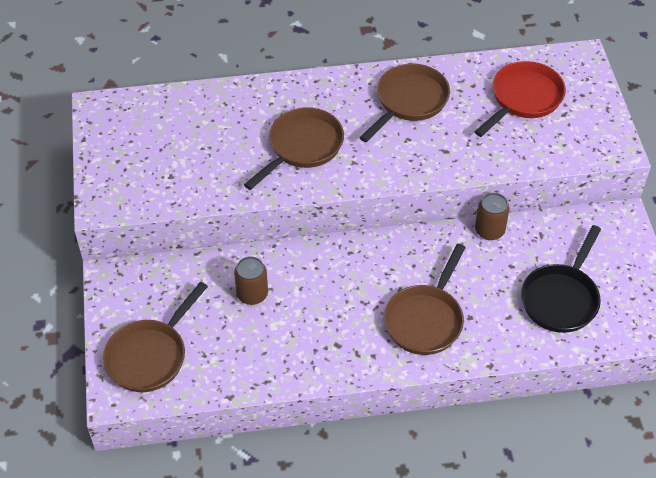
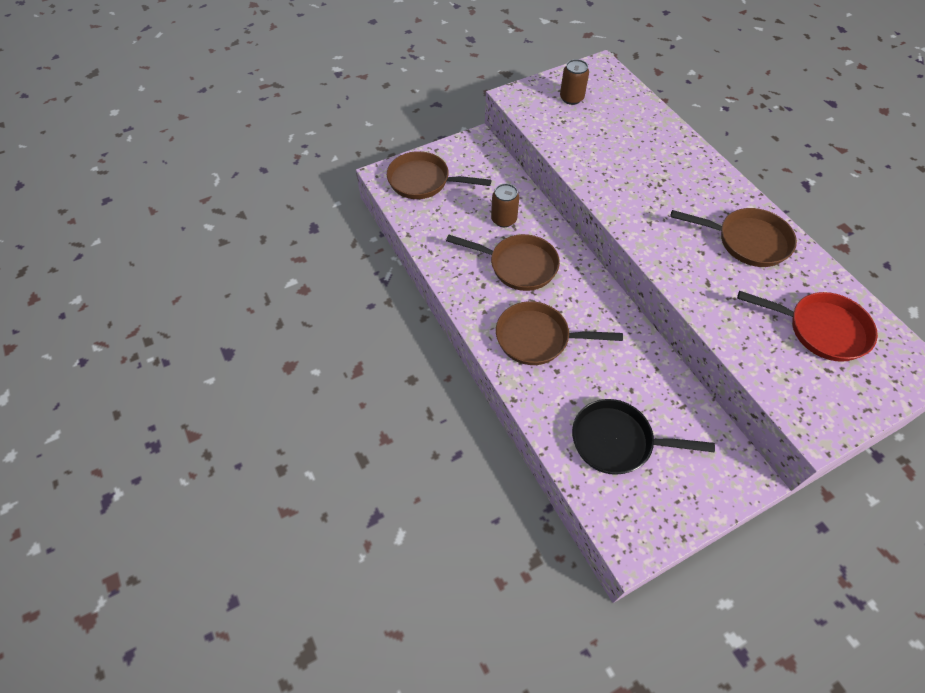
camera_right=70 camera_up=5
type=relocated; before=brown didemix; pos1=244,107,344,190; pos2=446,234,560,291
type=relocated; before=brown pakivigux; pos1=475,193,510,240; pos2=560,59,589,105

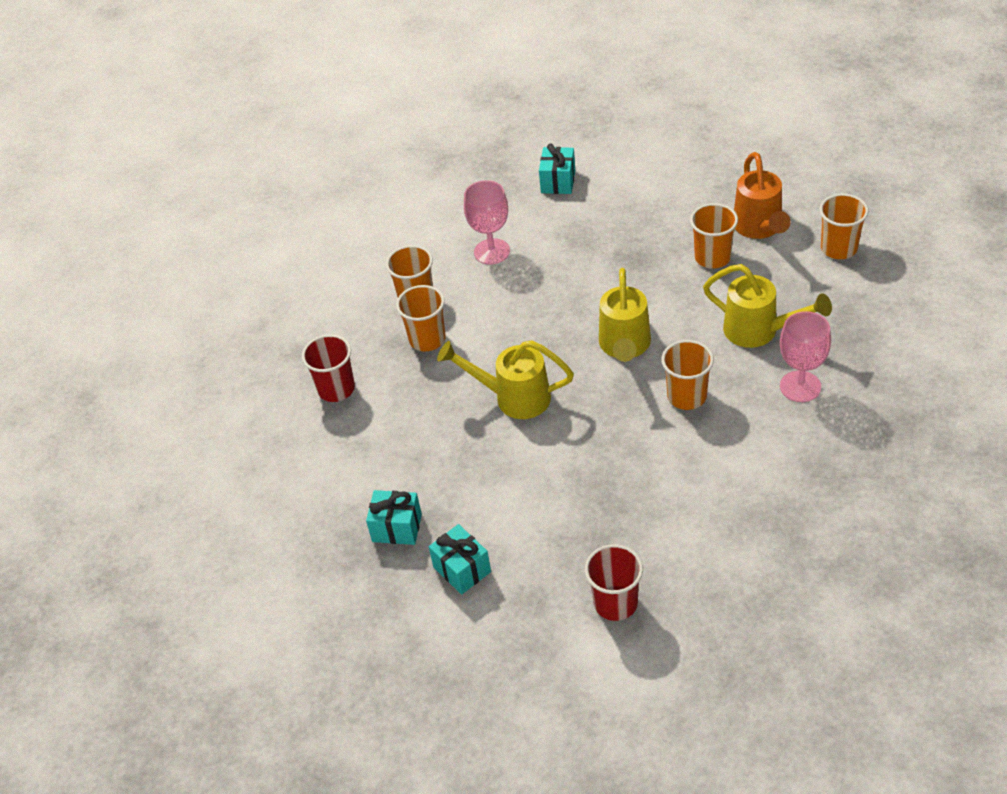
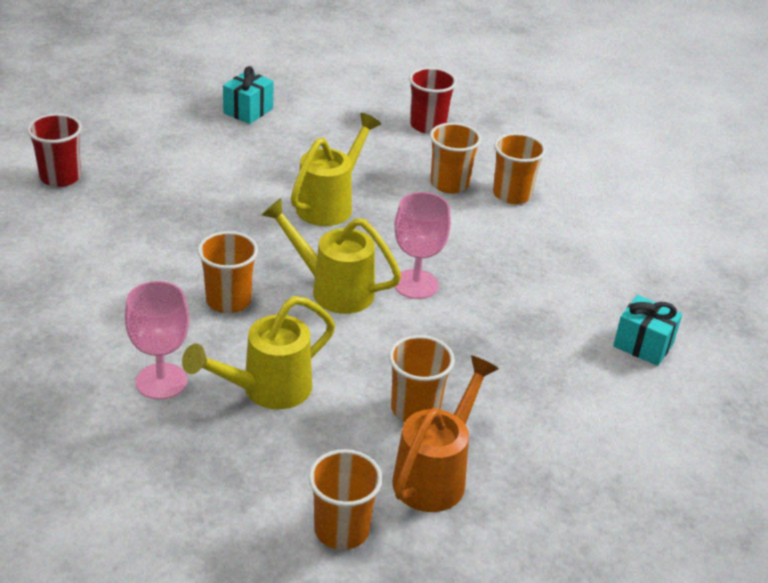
camera_right=105 camera_up=-10
type=missing; before=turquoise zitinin; pos1=429,524,491,595
type=relocated; before=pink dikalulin; pos1=464,180,510,265; pos2=395,192,451,299
type=spun; before=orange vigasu; pos1=734,152,791,239; pos2=392,355,499,512; turn=105

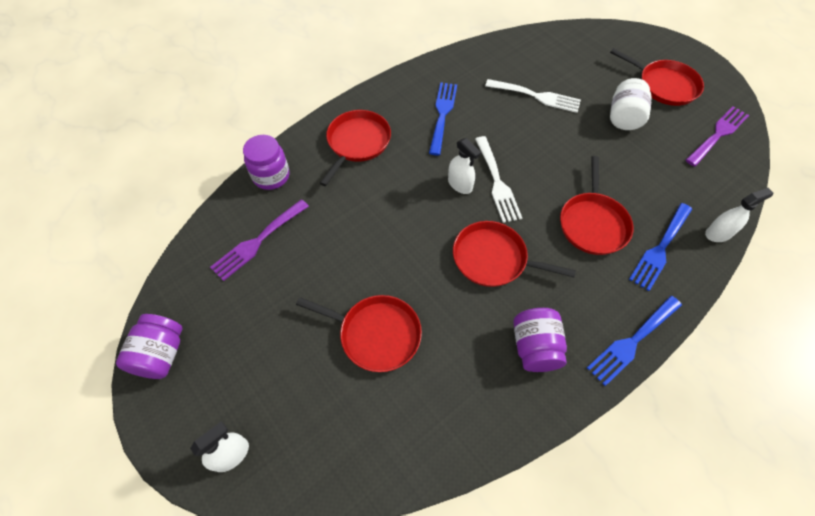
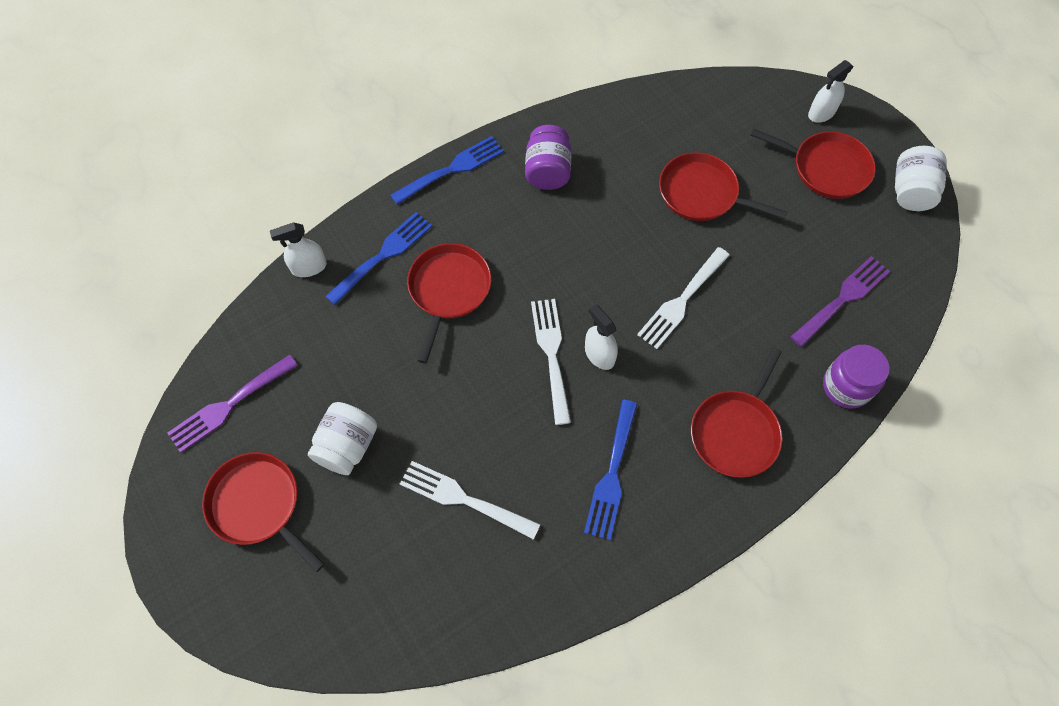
camera_right=-175 camera_up=5
type=colour; before=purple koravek; after=white koravek; pos1=116,314,183,379; pos2=895,146,947,211
type=relocated; before=red didemix; pos1=453,221,576,287; pos2=750,128,876,199
type=appeared; after=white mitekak; pos2=637,247,730,349

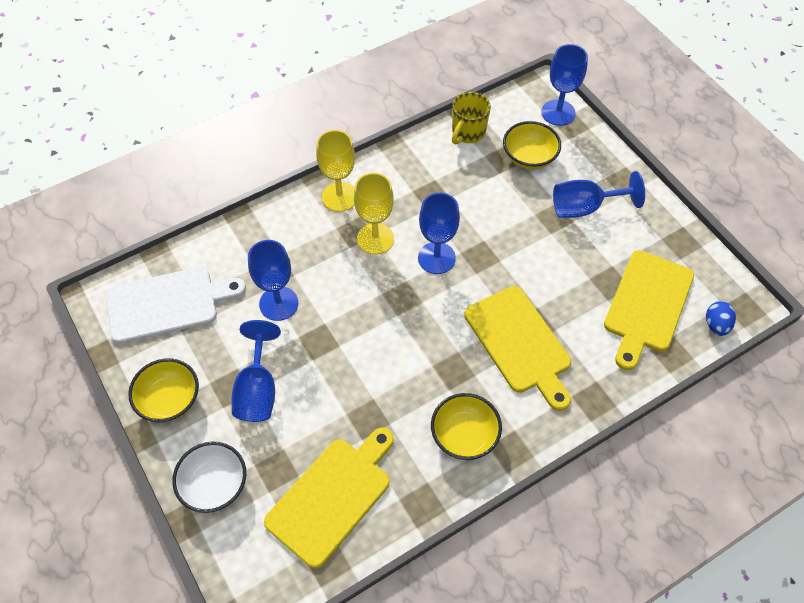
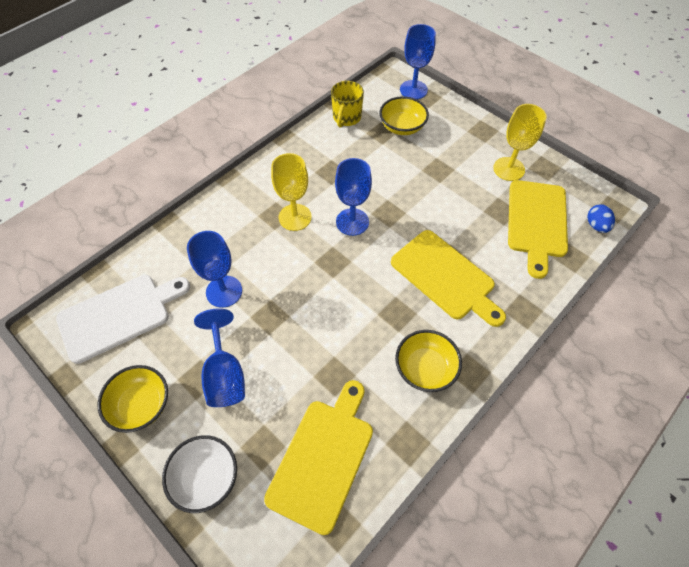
camera_right=-15 camera_up=0
type=relocated; before=yellow dikalulin; pos1=316,130,355,212; pos2=493,104,547,181
type=missing; before=blue dikalulin; pos1=553,171,645,218

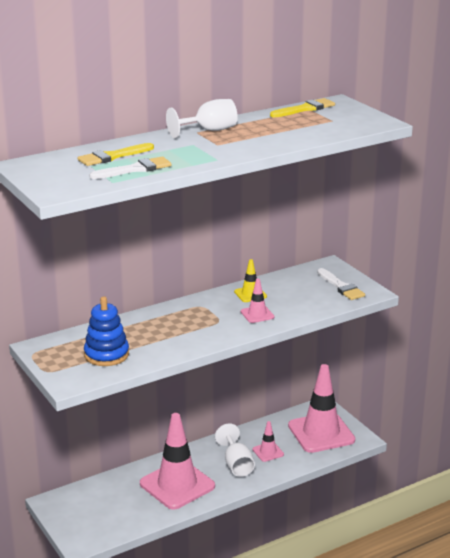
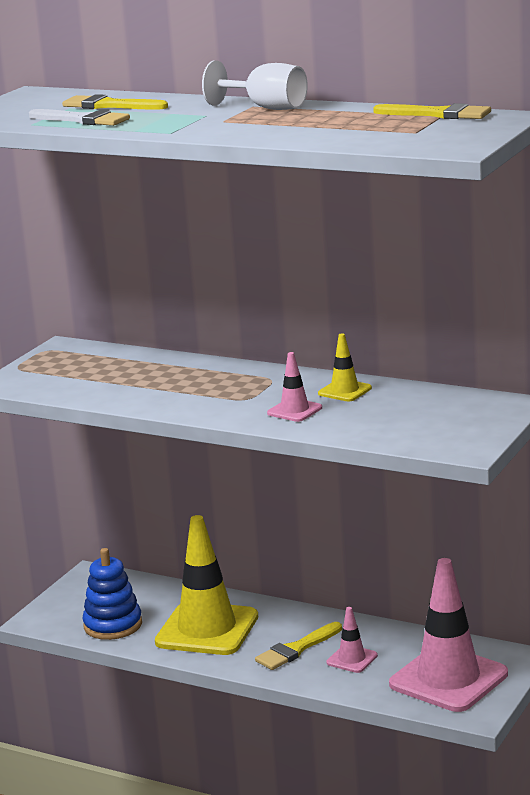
camera_right=60 camera_up=-5
type=relocated; before=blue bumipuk; pos1=84,296,129,366; pos2=82,548,142,640
type=colour; before=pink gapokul; after=yellow gapokul; pos1=140,413,215,510; pos2=155,515,258,655
type=exchanged; before=white dikalulin; after=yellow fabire; pos1=215,424,255,477; pos2=255,622,342,670
type=missing; before=white fabire; pos1=317,268,365,300

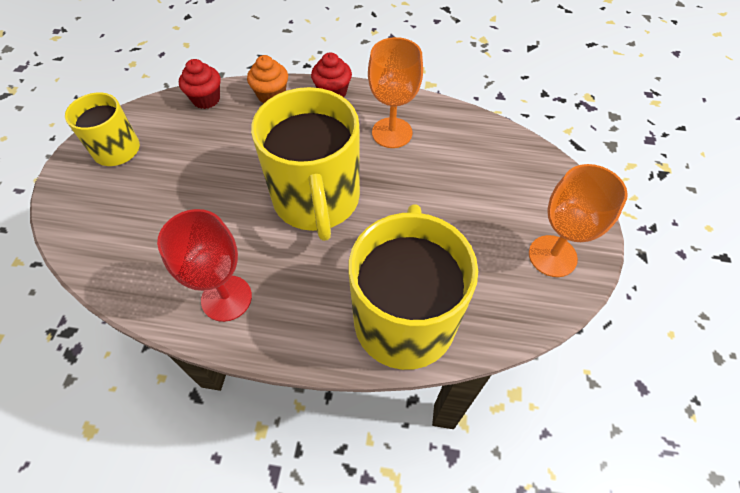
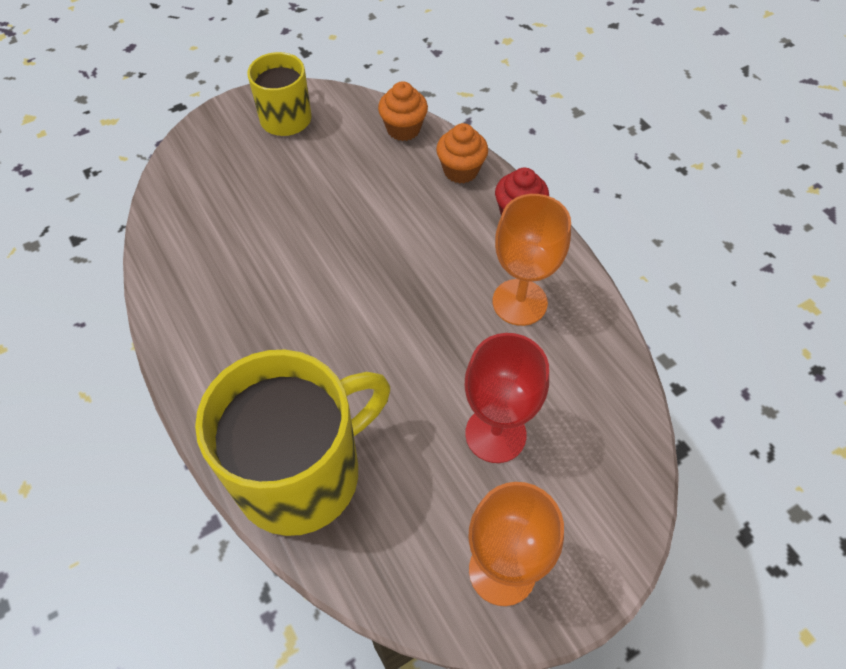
camera_right=50 camera_up=0
type=relocated; before=red dikalulin; pos1=157,209,252,322; pos2=465,333,549,463
type=colour; before=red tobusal; after=orange tobusal; pos1=179,59,221,109; pos2=378,81,428,141
type=missing; before=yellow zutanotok; pos1=251,87,360,241

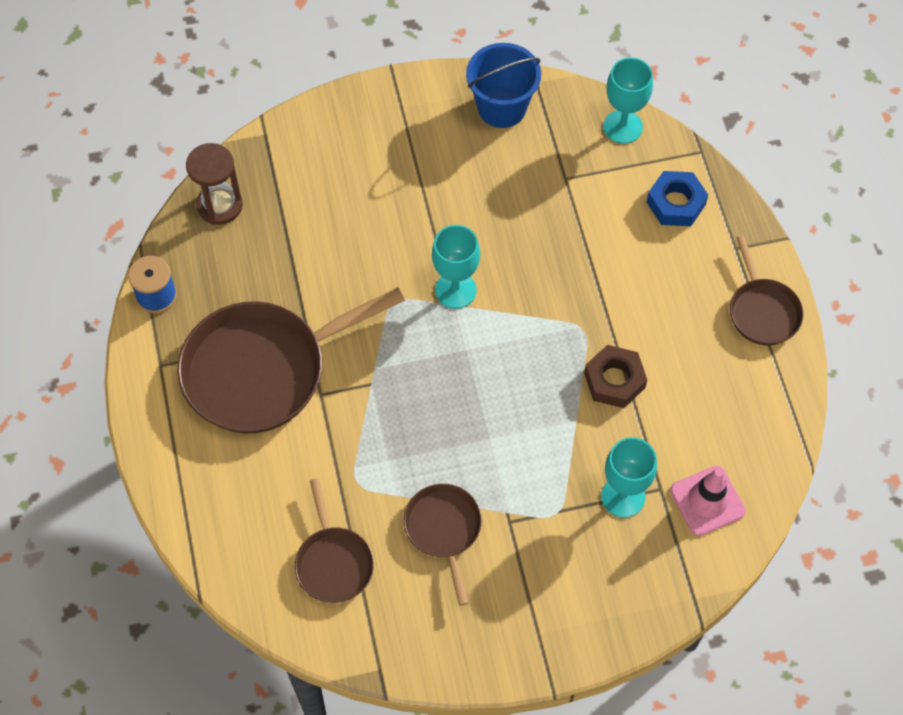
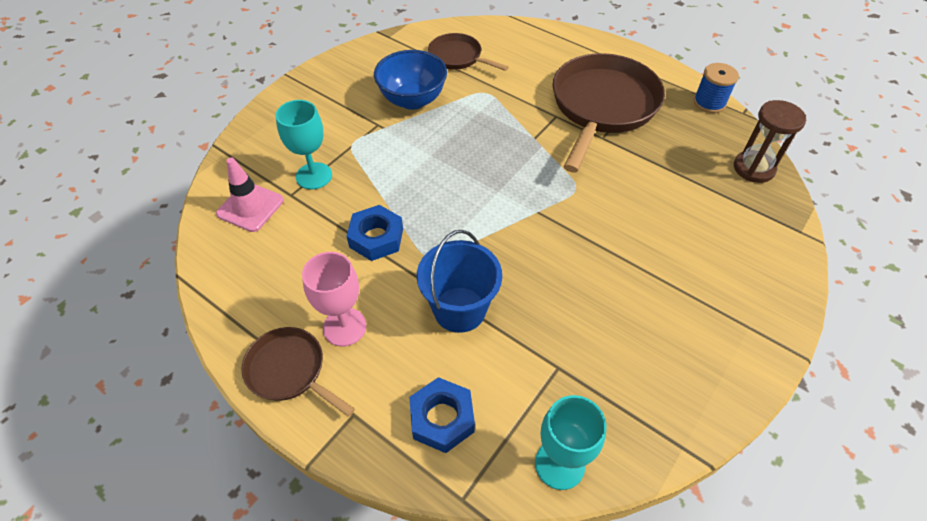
camera_right=140 camera_up=-10
type=exchanged; before=brown didemix; after=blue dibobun; pos1=404,484,482,606; pos2=374,50,447,110
type=missing; before=turquoise dikalulin; pos1=432,225,480,309
type=relocated; before=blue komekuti; pos1=466,43,541,128; pos2=417,230,502,333
type=colour; before=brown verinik; after=blue verinik; pos1=584,345,647,408; pos2=347,205,403,261
type=appeared; after=pink dikalulin; pos2=302,252,366,346

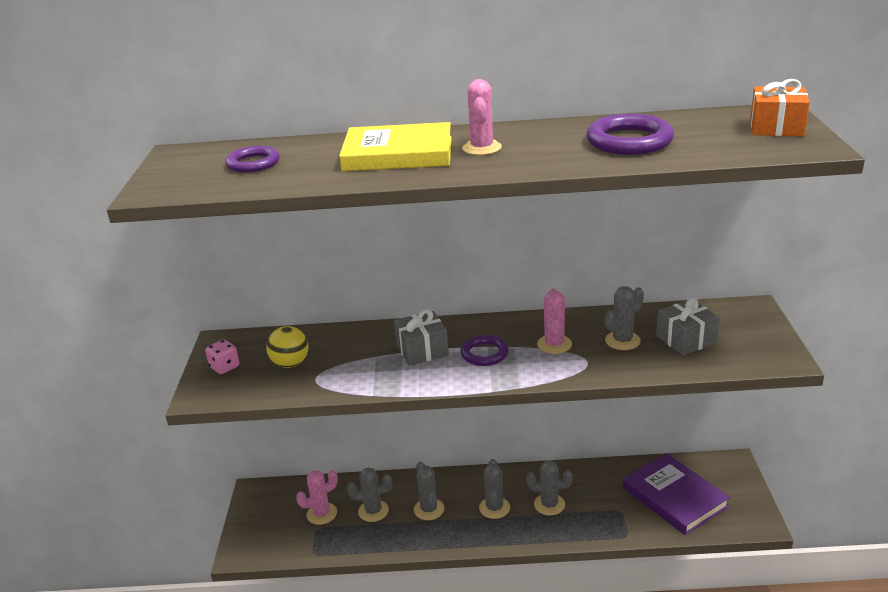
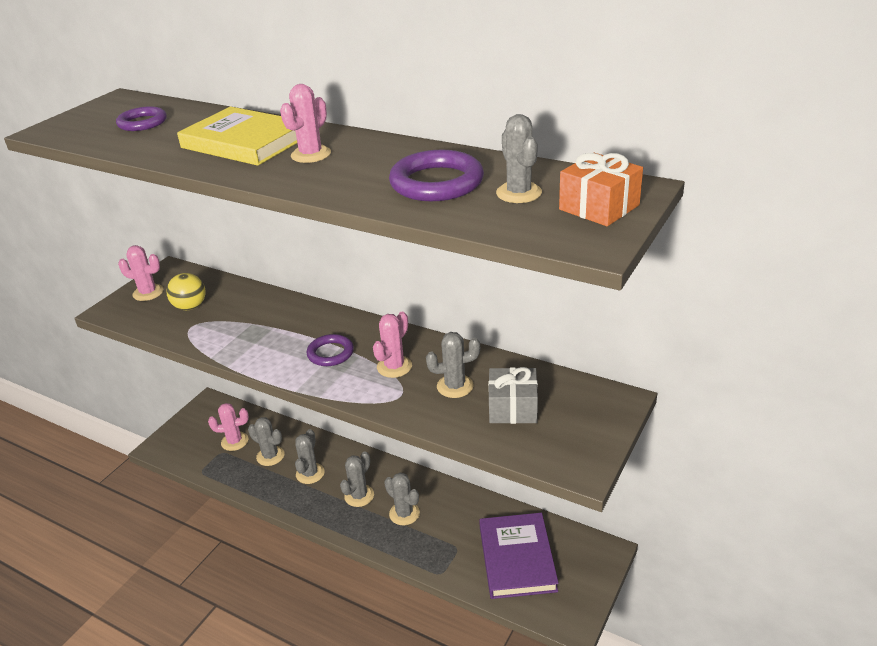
camera_right=30 camera_up=5
type=exchanged; before=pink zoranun; after=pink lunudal; pos1=205,340,239,374; pos2=118,245,163,301
type=missing; before=grey zitinin; pos1=394,310,449,366
type=appeared; after=grey lunudal; pos2=496,114,542,203

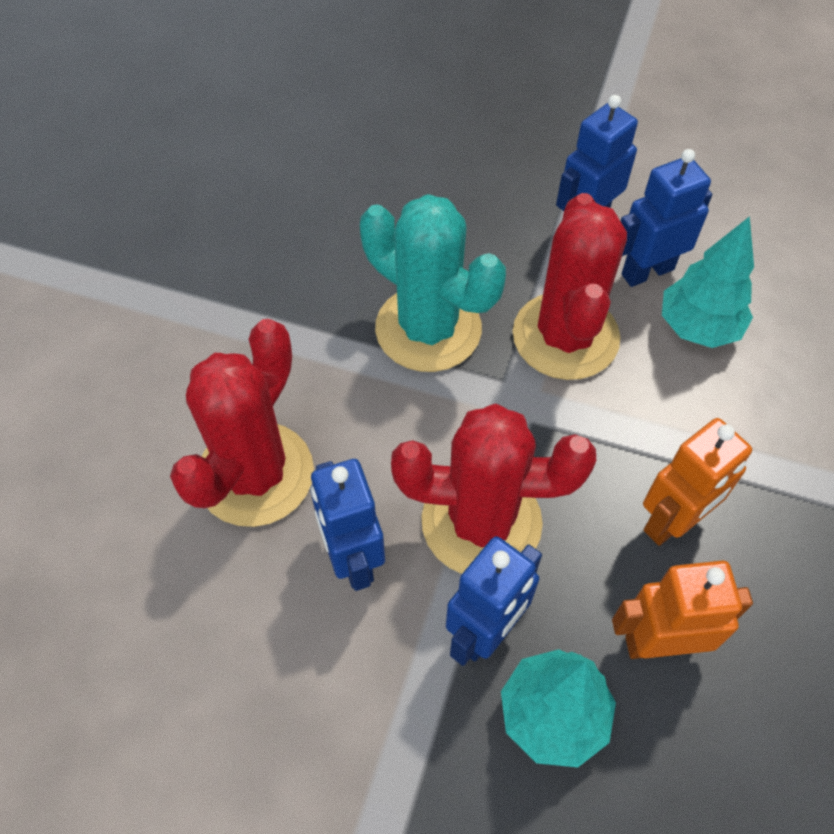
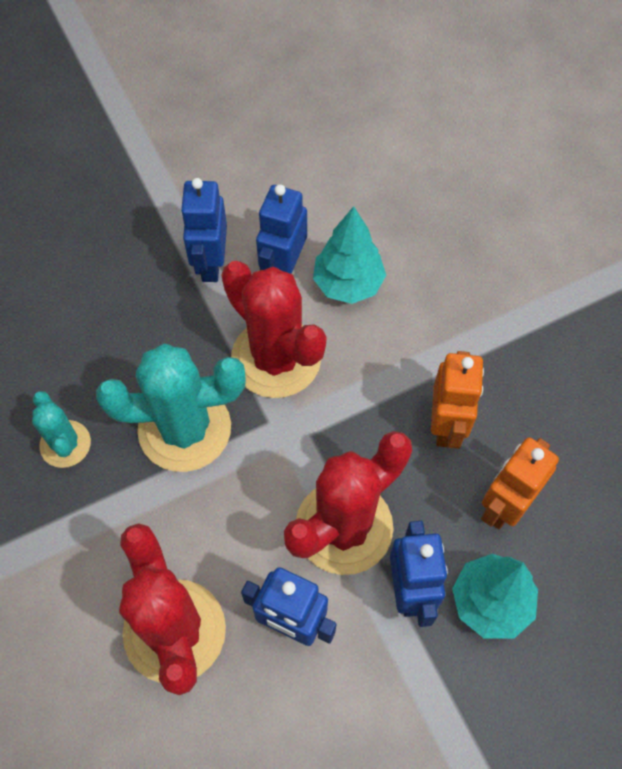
camera_right=-45 camera_up=5
type=appeared; after=turquoise lunudal; pos2=32,391,91,468

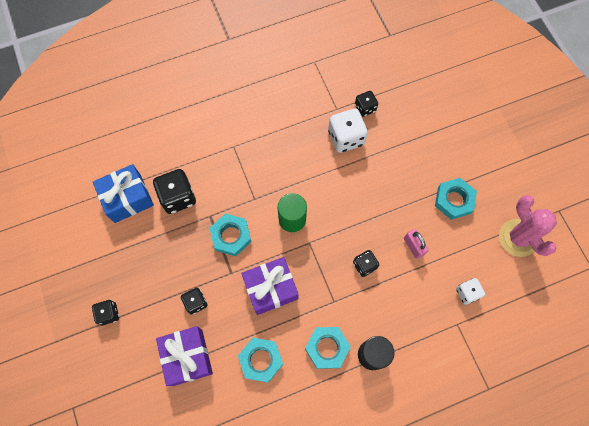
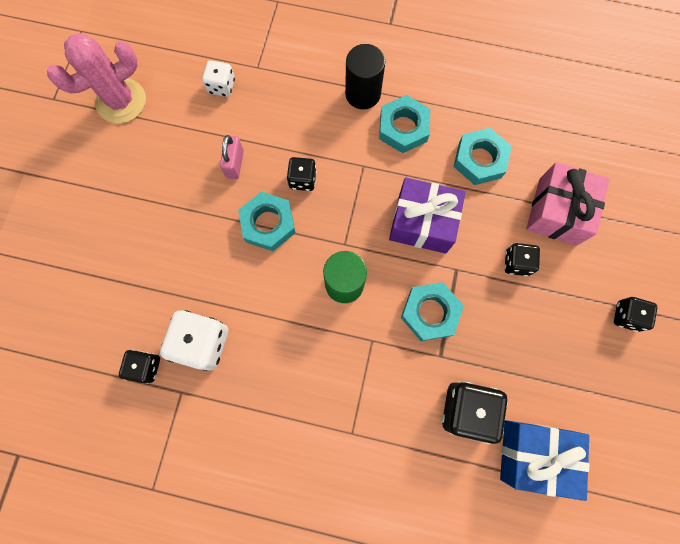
camera_right=-145 camera_up=5
type=colour; before=purple zitinin; after=pink zitinin; pos1=156,326,213,386; pos2=526,162,609,246
type=relocated; before=turquoise verinik; pos1=435,178,477,220; pos2=238,192,295,251
type=spun; before=pink lunudal; pos1=499,195,557,257; pos2=47,33,146,124; turn=45

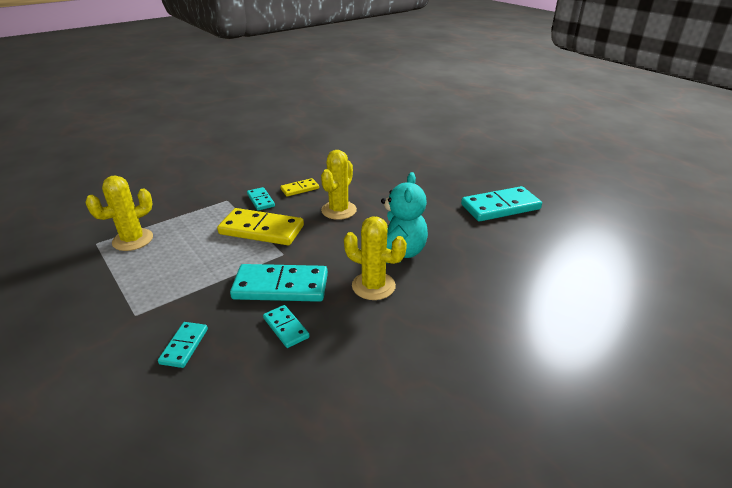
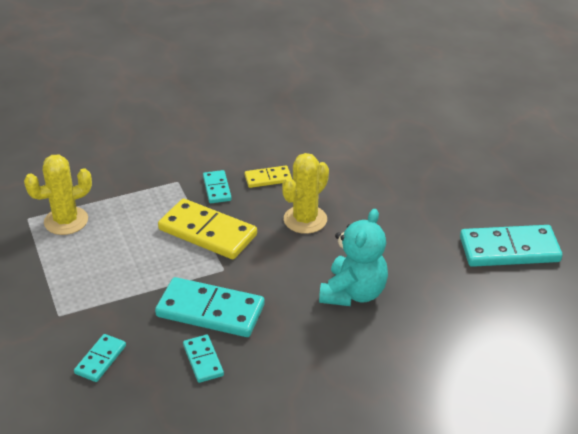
camera_right=15 camera_up=5
type=missing; before=yellow lunudal; pos1=344,216,407,300

